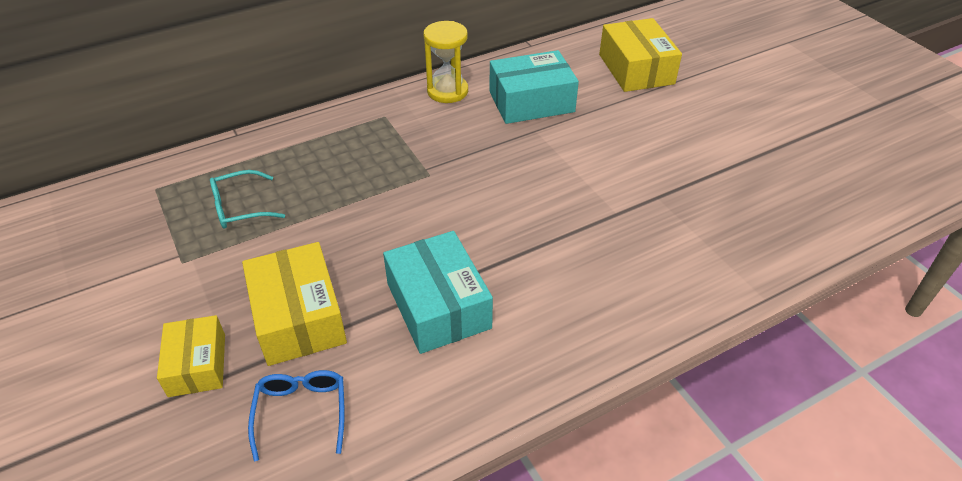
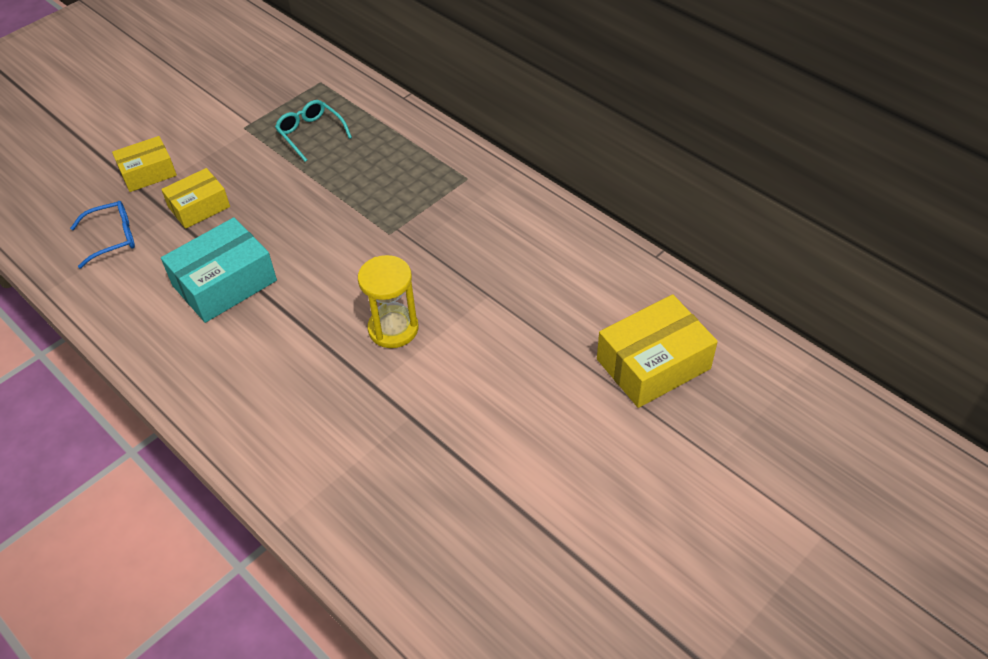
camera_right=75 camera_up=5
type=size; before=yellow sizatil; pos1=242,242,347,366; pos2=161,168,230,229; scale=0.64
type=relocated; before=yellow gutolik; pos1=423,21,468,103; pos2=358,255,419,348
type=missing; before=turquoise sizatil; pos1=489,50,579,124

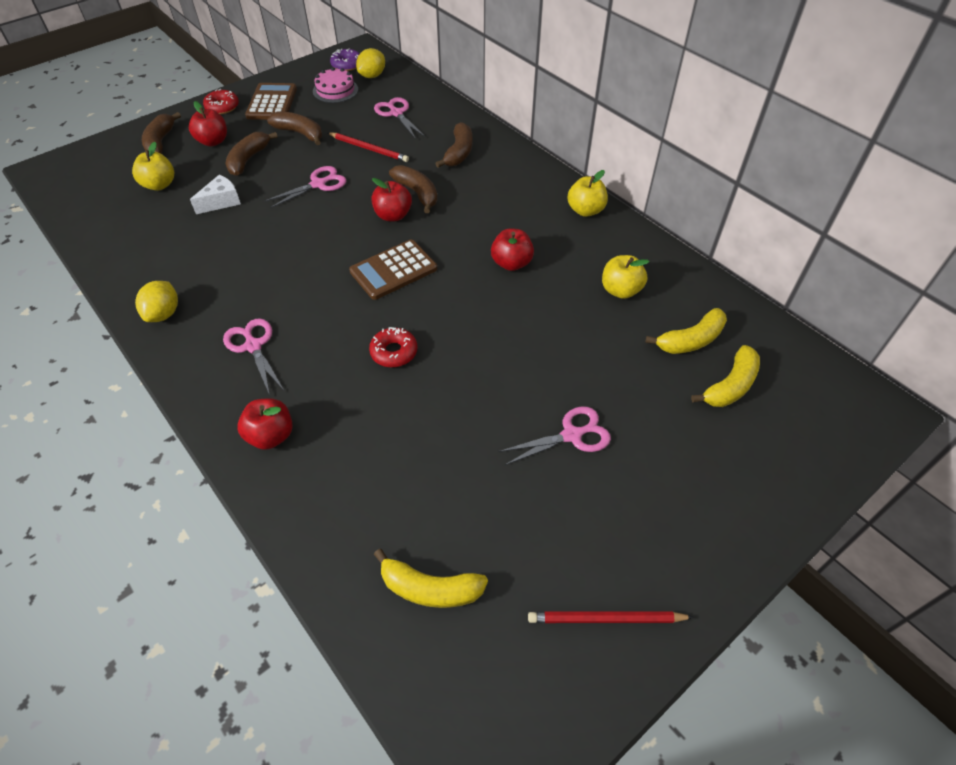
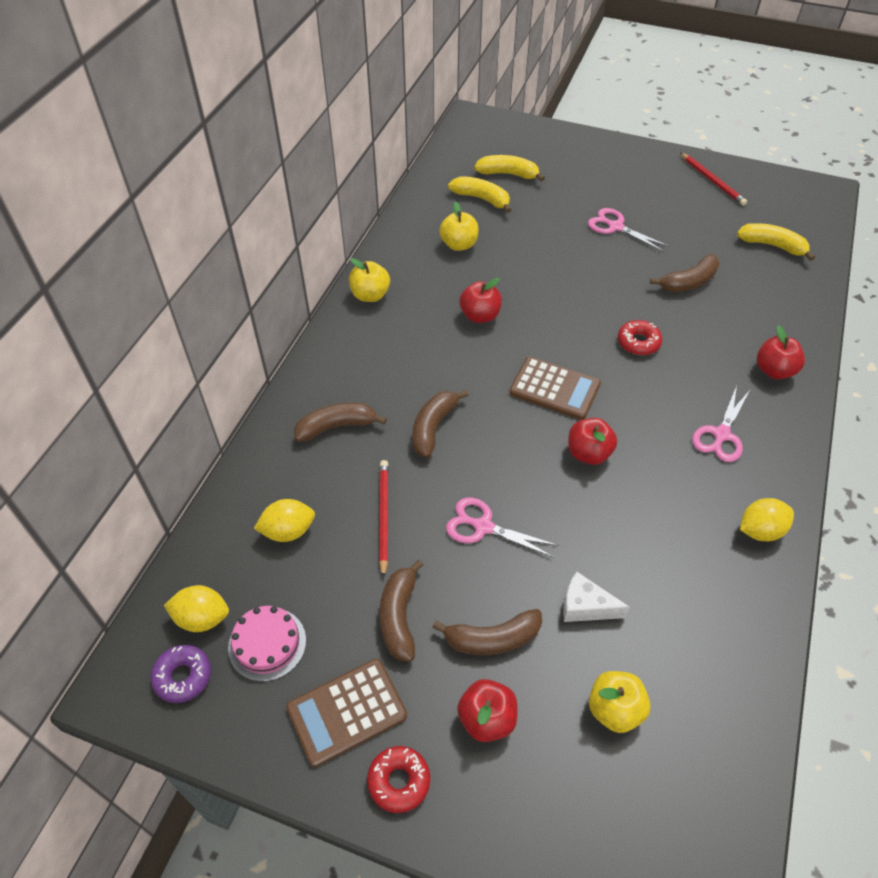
camera_right=-120 camera_up=0
type=relocated; before=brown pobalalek; pos1=142,112,181,154; pos2=650,254,720,292
type=relocated; before=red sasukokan; pos1=371,178,412,221; pos2=568,418,617,465
type=exchanged; before=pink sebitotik; after=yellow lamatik; pos1=374,97,425,138; pos2=254,499,315,542
type=spun; before=yellow pobalalek; pos1=374,549,488,608; pos2=737,223,815,261; turn=-45

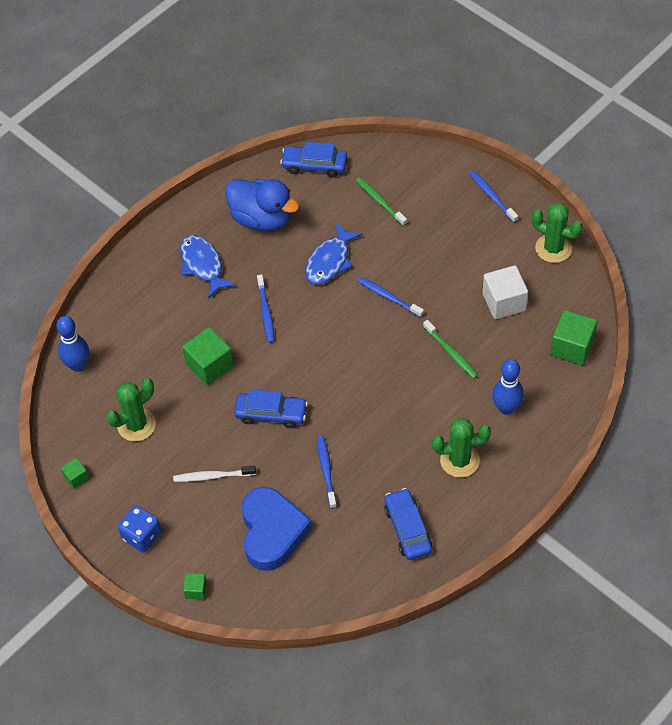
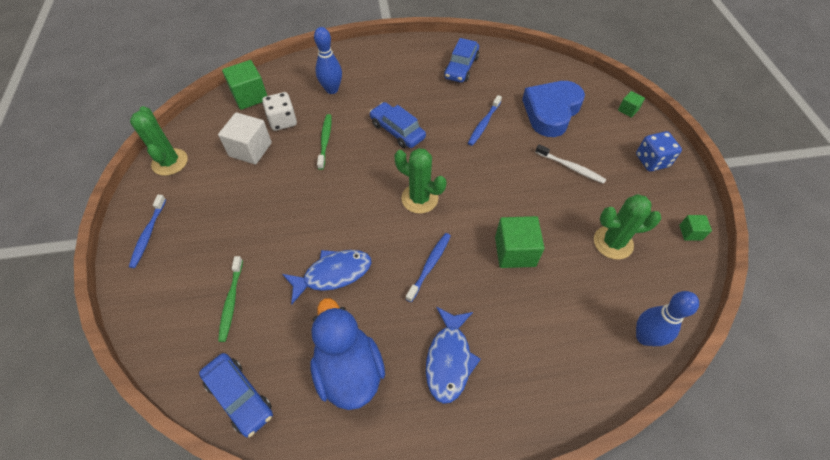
camera_right=-145 camera_up=0
type=relocated; before=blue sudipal; pos1=234,389,308,428; pos2=369,102,426,148
type=missing; before=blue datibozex; pos1=357,277,424,318
type=relocated; before=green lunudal; pos1=432,418,491,478; pos2=394,148,446,214
type=appeared; after=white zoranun; pos2=262,92,297,131

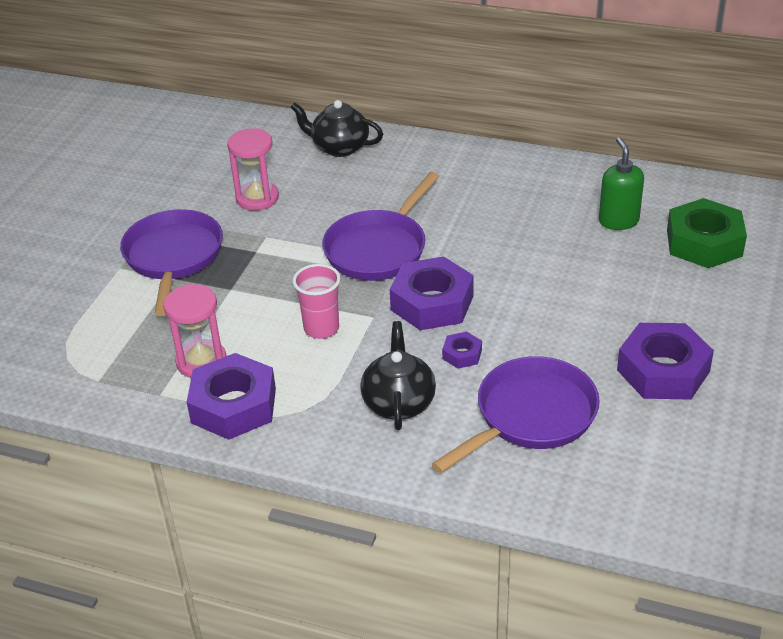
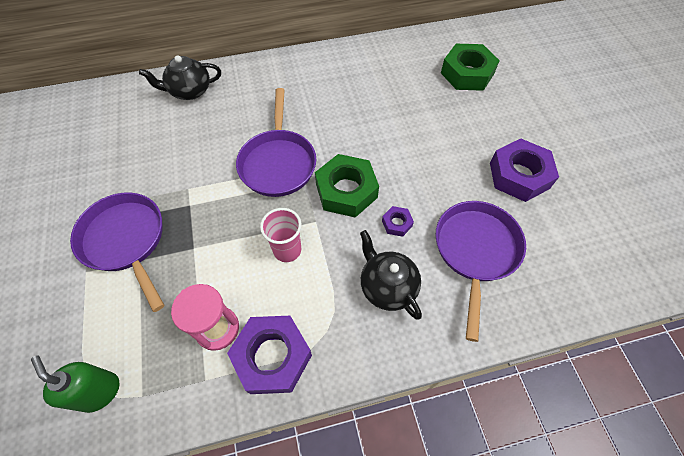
camera_right=-35 camera_up=20
type=missing; before=pink gutolik; pos1=227,128,279,211
type=colour; before=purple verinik; after=green verinik; pos1=390,256,474,330; pos2=315,154,379,217
type=relocated; before=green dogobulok; pos1=599,137,644,230; pos2=31,355,120,413

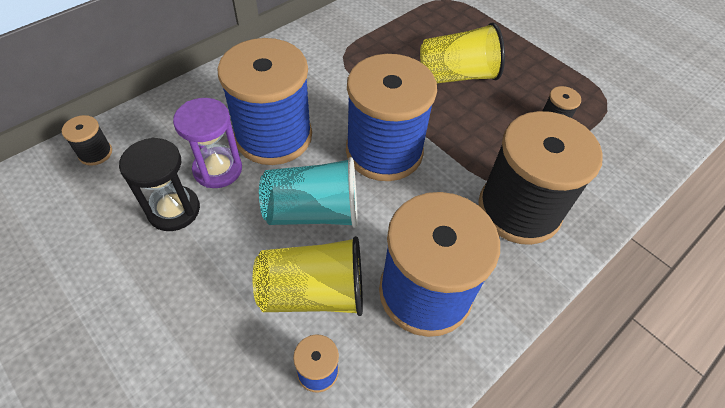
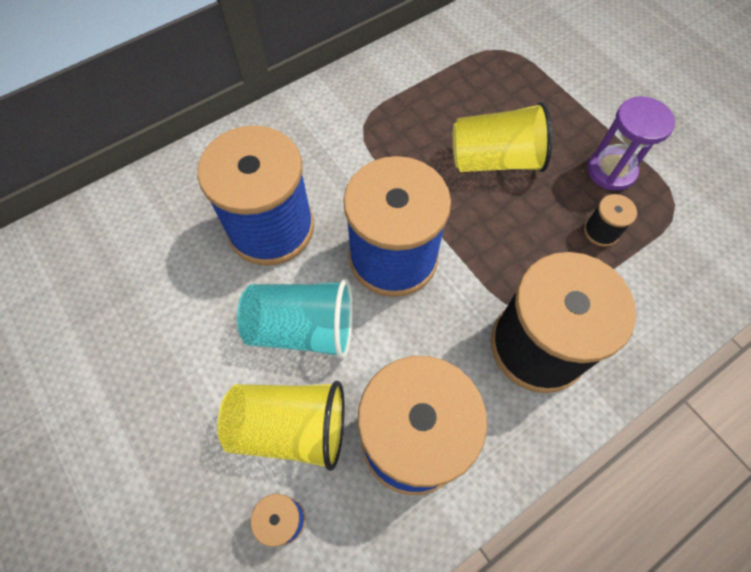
camera_right=10 camera_up=10
type=missing; before=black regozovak; pos1=62,115,112,166
type=missing; before=black gutolik; pos1=119,138,200,231
type=relocated; before=purple gutolik; pos1=173,98,242,188; pos2=587,97,675,191

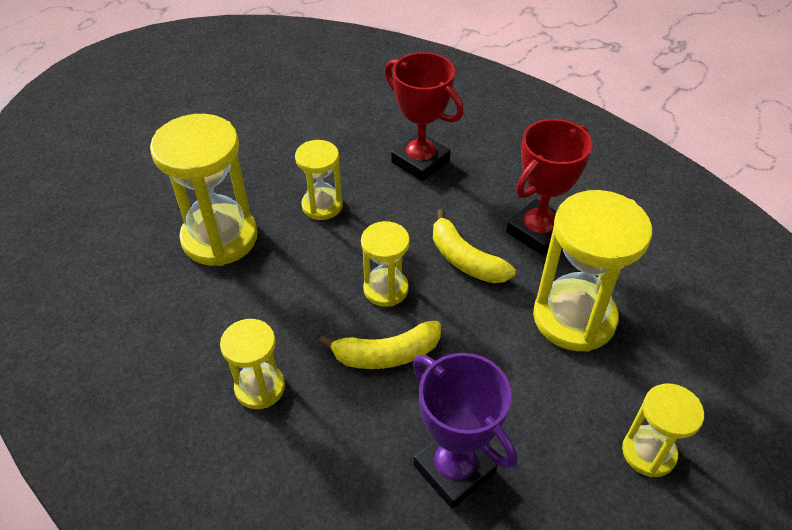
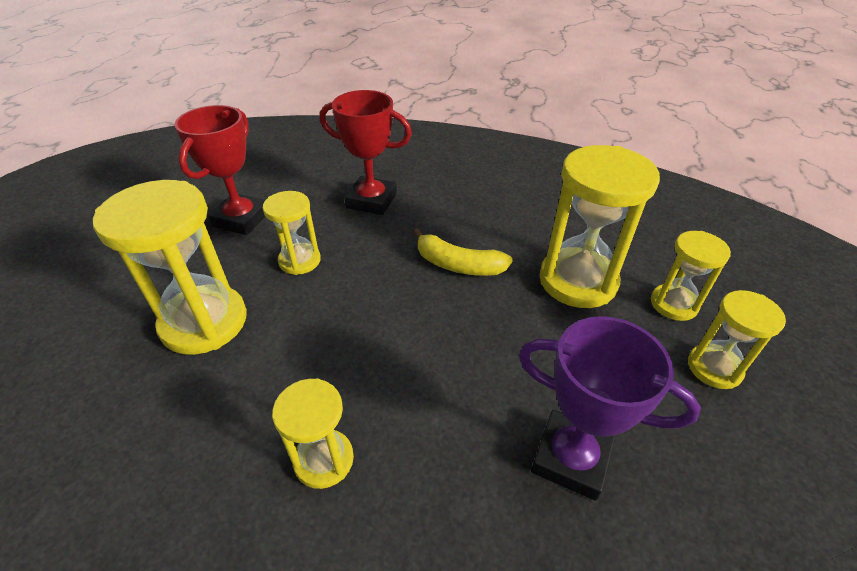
camera_right=-25 camera_up=-5
type=missing; before=yellow pobalalek; pos1=319,321,441,369
type=relocated; before=yellow gutolik; pos1=361,221,410,307; pos2=651,231,731,321
type=relocated; before=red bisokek; pos1=506,119,593,256; pos2=174,105,266,235

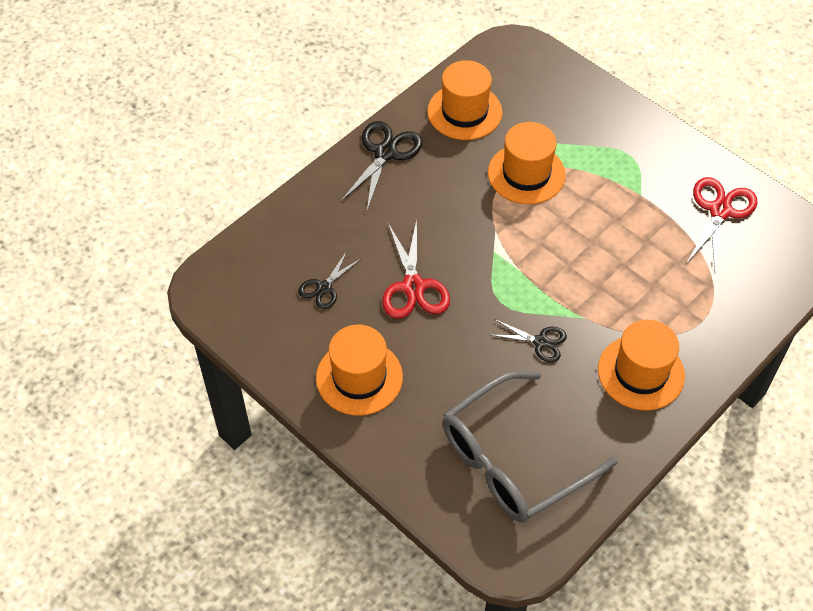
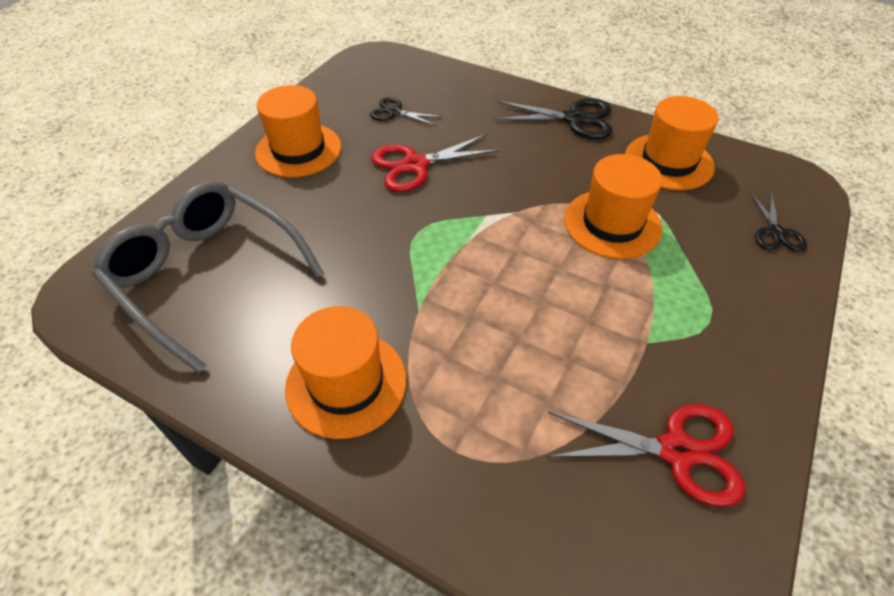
camera_right=75 camera_up=-5
type=relocated; before=black sebitotik; pos1=491,319,567,362; pos2=750,192,807,252

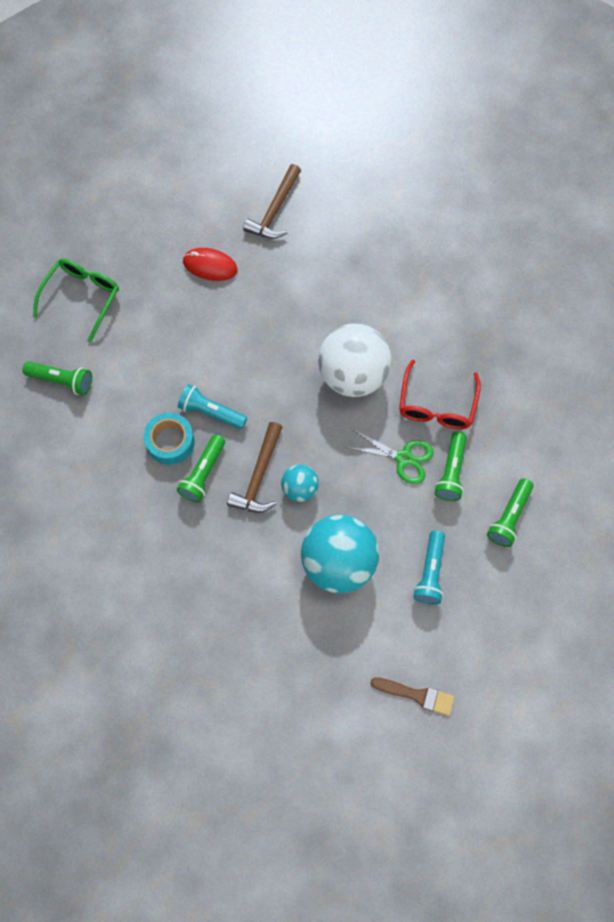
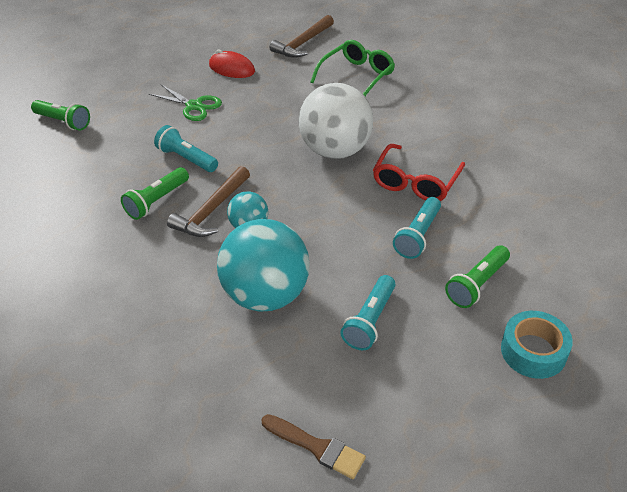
camera_right=15 camera_up=-25
type=relocated; before=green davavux; pos1=33,259,119,343; pos2=310,40,395,96
type=relocated; before=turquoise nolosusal; pos1=144,413,195,465; pos2=501,311,573,379
type=relocated; before=green sebitotik; pos1=349,430,434,484; pos2=149,85,222,121
type=colour; before=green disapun; after=turquoise disapun; pos1=434,431,467,501; pos2=393,197,441,259

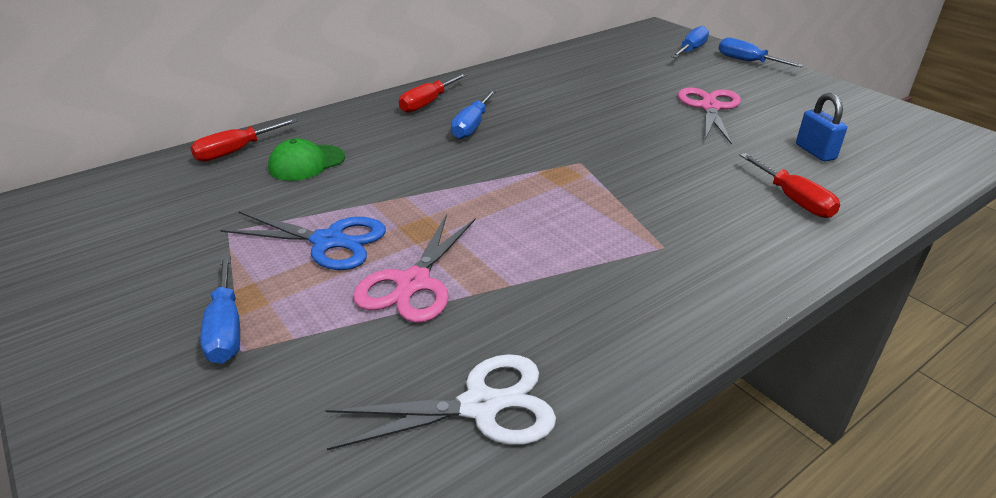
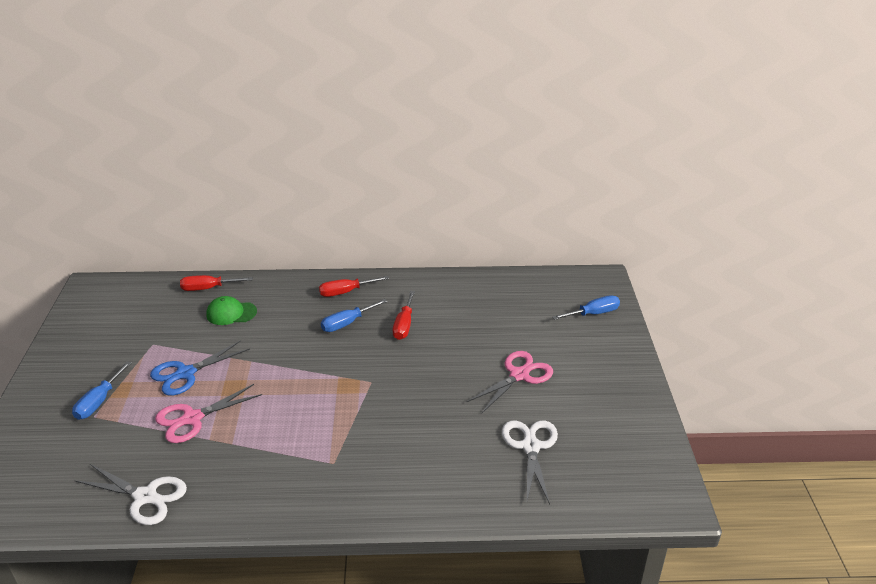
camera_right=35 camera_up=0
type=spun; before=blue sebitotik; pos1=220,211,386,270; pos2=150,340,250,396; turn=90
type=missing; before=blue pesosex; pos1=719,37,804,67
type=relocated; before=red pesosex; pos1=739,153,840,218; pos2=393,291,415,340
type=exchanged; before=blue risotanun; after=white sebitotik; pos1=796,93,847,162; pos2=502,421,558,504

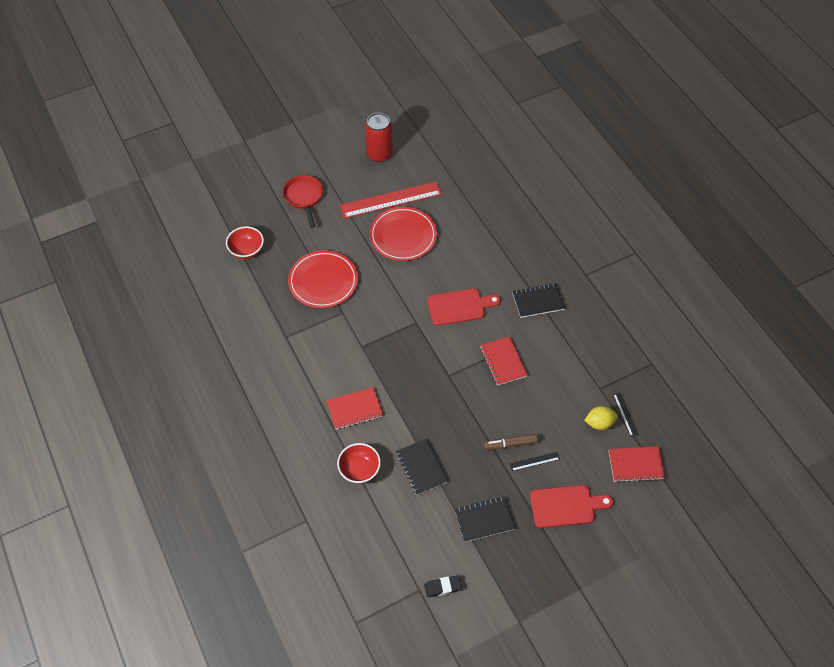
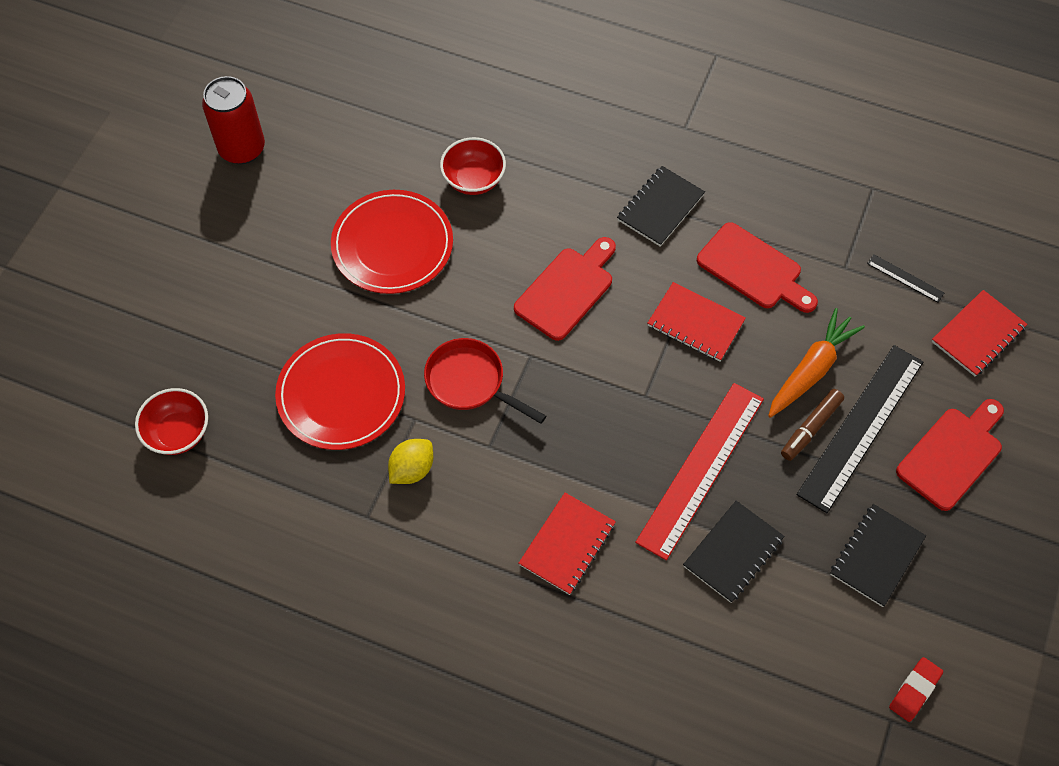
camera_right=-40 camera_up=5
type=relocated; before=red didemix; pos1=283,175,323,228; pos2=424,338,546,424
type=relocated; before=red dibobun; pos1=337,443,381,483; pos2=440,137,506,195
type=relocated; before=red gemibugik; pos1=340,181,442,218; pos2=635,383,764,560
type=spun; before=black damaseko; pos1=396,439,448,495; pos2=683,501,784,603; turn=-75
type=colour; before=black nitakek; after=red nitakek; pos1=424,575,462,597; pos2=889,657,943,722
type=size; before=black gemibugik; pos1=510,452,560,471; pos2=797,345,923,513; scale=2.39
type=relocated; before=yellow lamatik; pos1=584,406,618,430; pos2=388,439,433,484
type=appeared; after=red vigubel; pos2=697,222,818,313
type=appeared; after=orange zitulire; pos2=768,308,865,418

